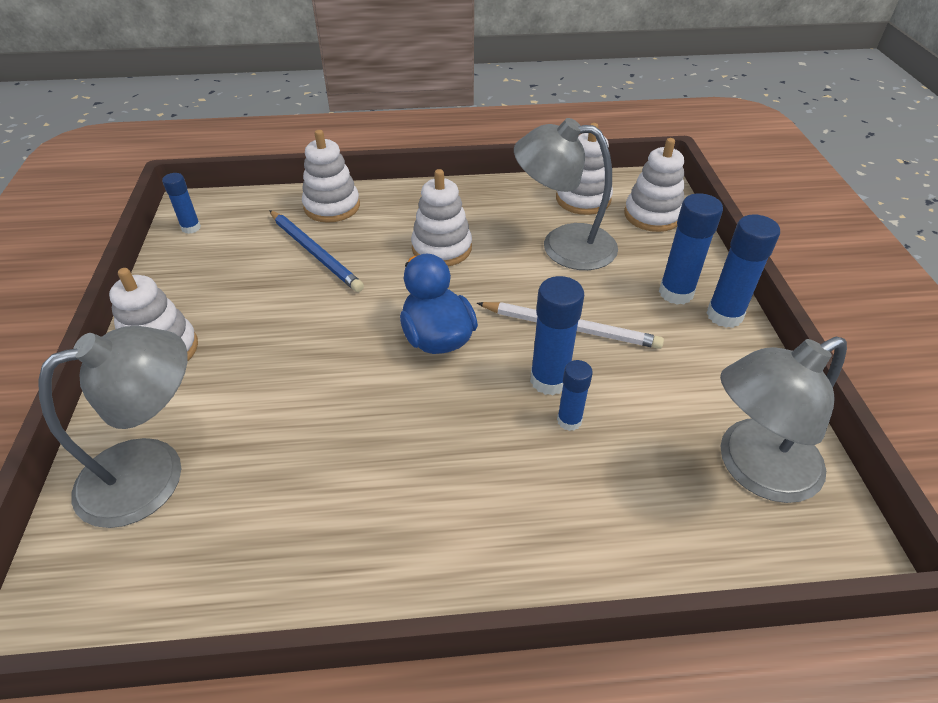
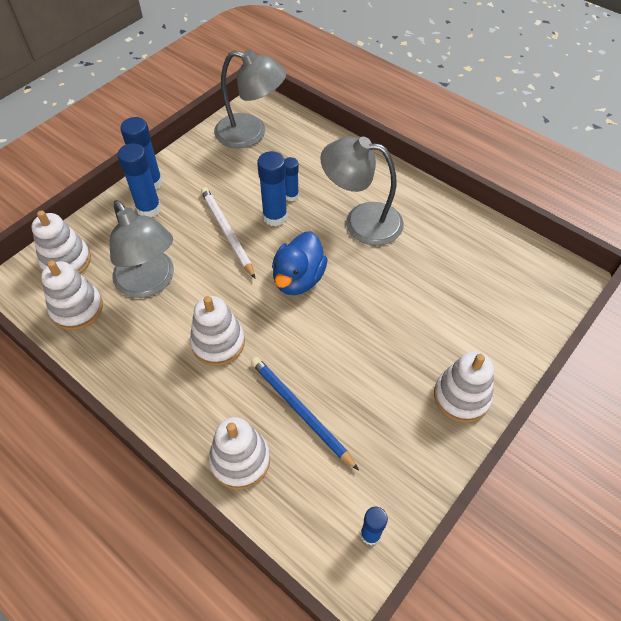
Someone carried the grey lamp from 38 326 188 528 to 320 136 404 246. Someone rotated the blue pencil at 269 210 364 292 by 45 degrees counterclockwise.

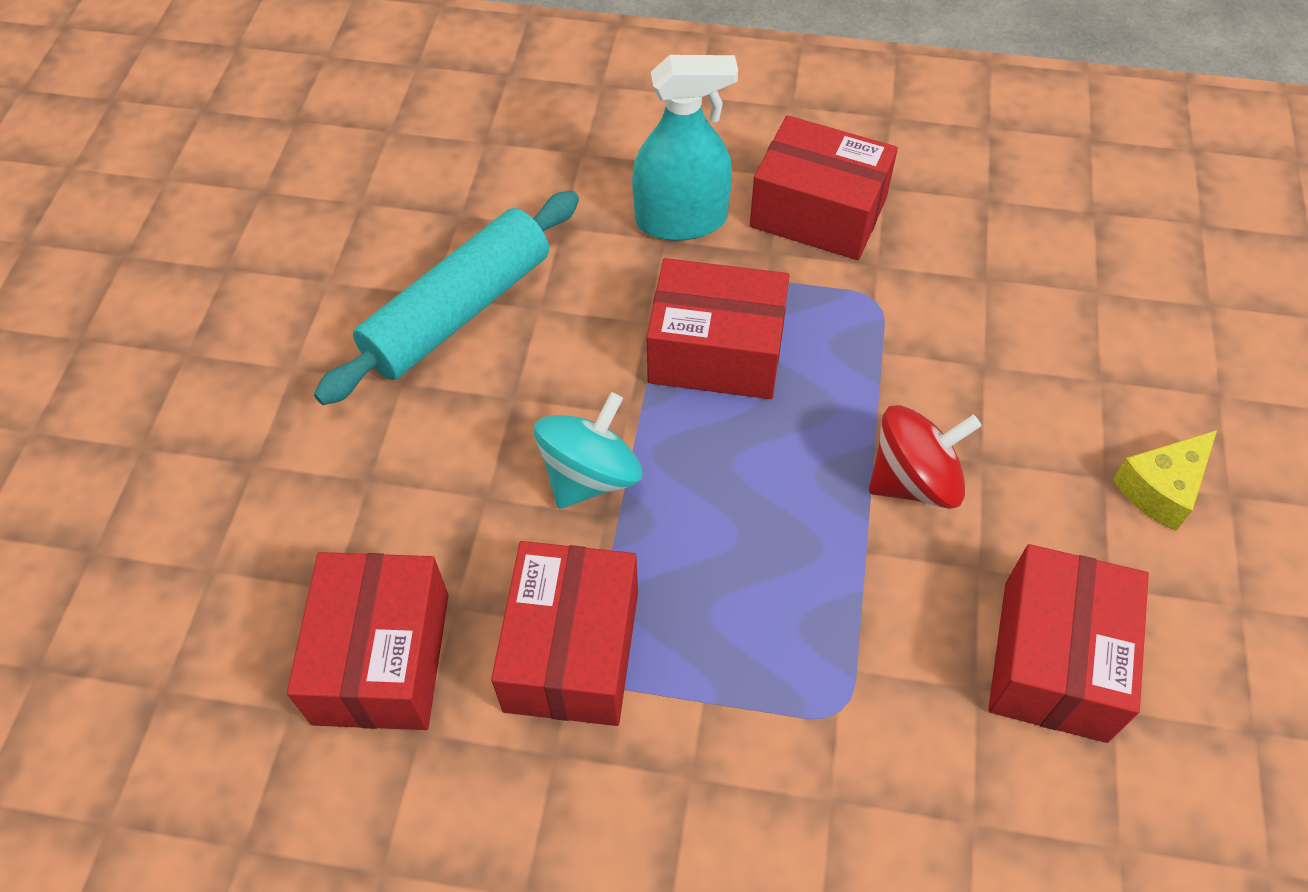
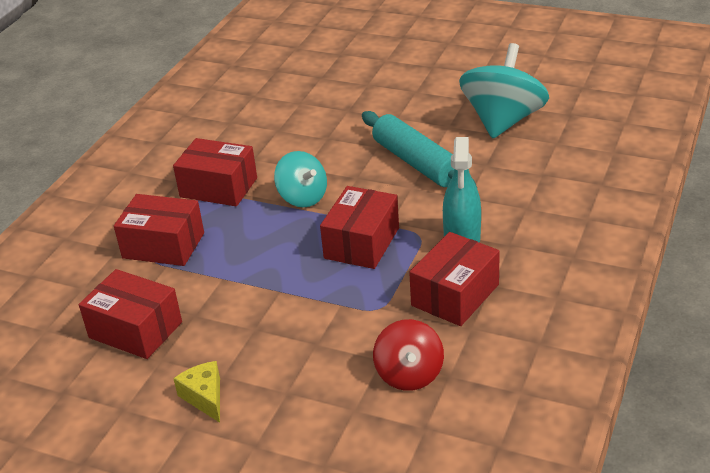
Someone carried the red box from 287 552 449 730 to 114 194 204 266. Someone carried the red spinning top from 869 405 981 509 to 373 319 444 391. Someone put down the turquoise spinning top at 459 43 549 139.

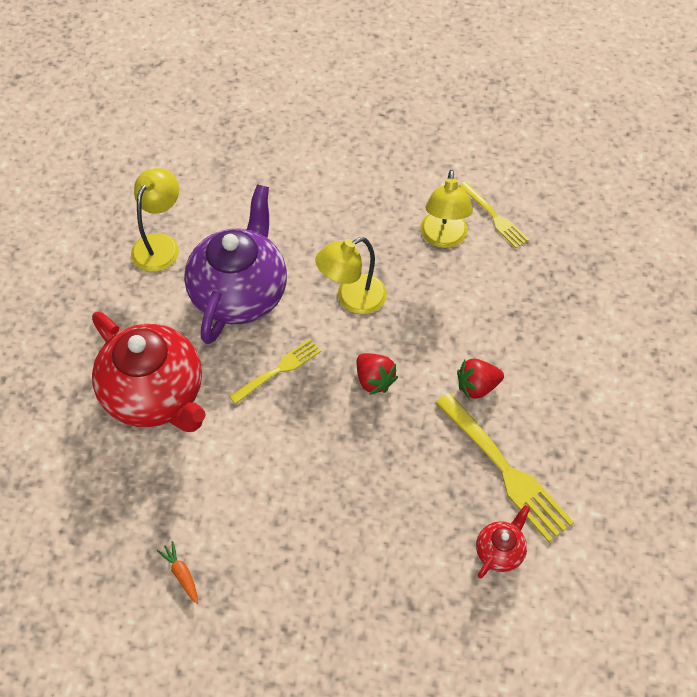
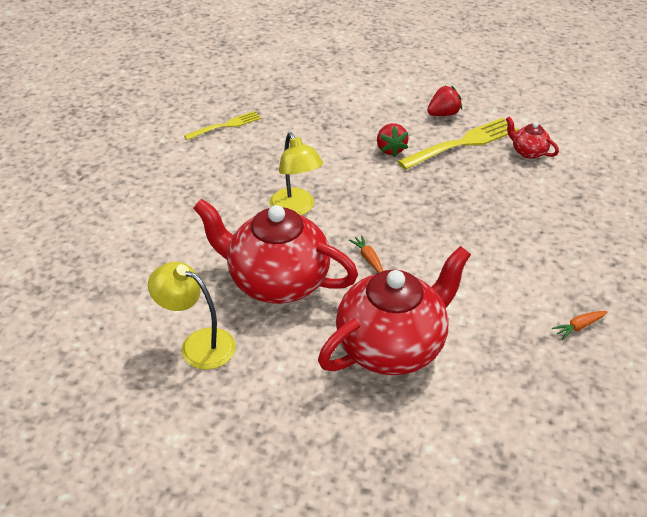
Someone repainted the purple teapot at 184 184 287 344, which became the red teapot at 193 199 358 304. Someone swapped the yellow fork at 229 339 321 404 for the orange carrot at 349 235 383 273. Someone carried the red strawberry from 357 353 398 395 to 427 86 462 116. Someone took away the yellow lamp at 420 170 473 248.

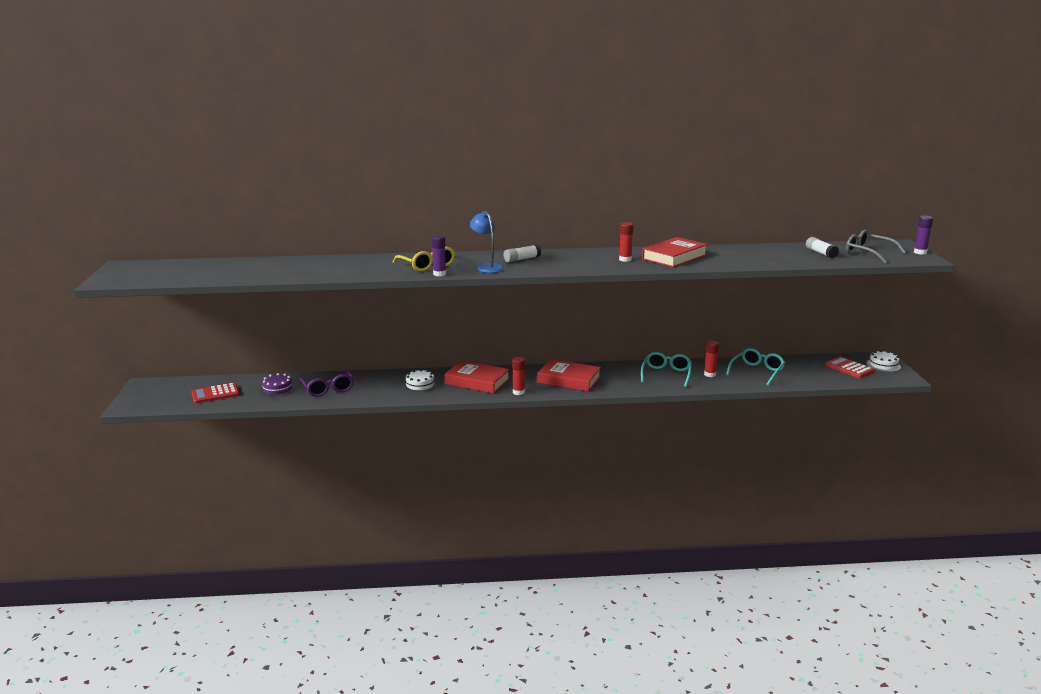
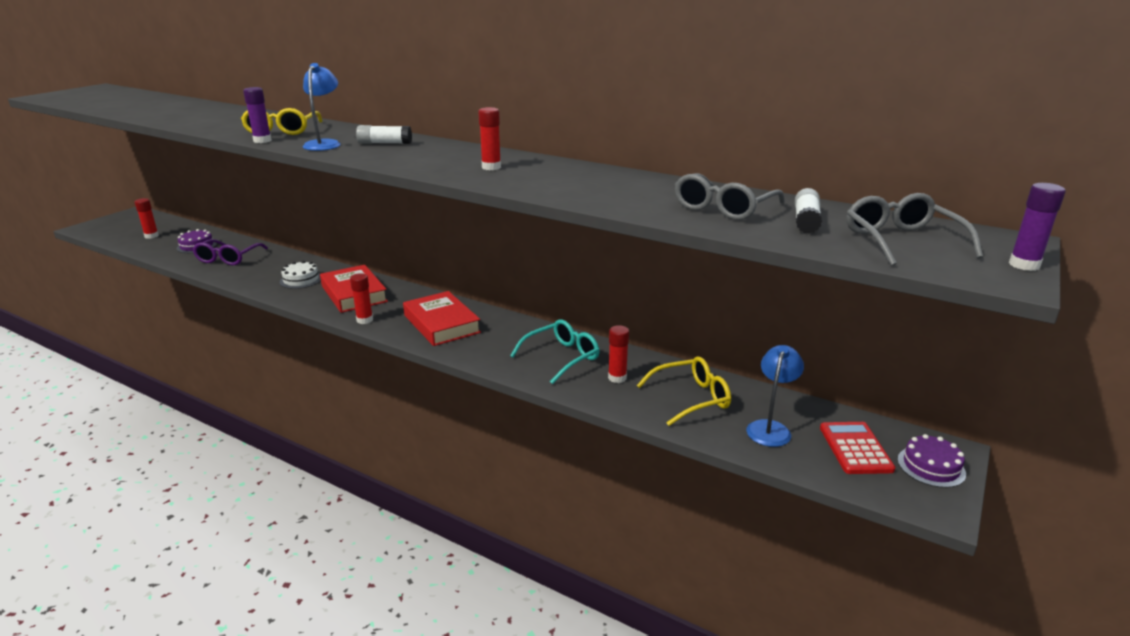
Someone swapped the red calculator at 191 383 240 404 for the red glue stick at 135 198 159 239. Someone took away the red book at 642 237 708 267. Someone repainted the turquoise glasses at 726 348 785 386, which became the yellow glasses at 637 356 731 426. Someone repainted the white cake at 866 350 901 372, which became the purple cake at 897 434 966 488. Someone put down the grey glasses at 675 173 785 220. Someone put down the blue lamp at 746 345 804 447.

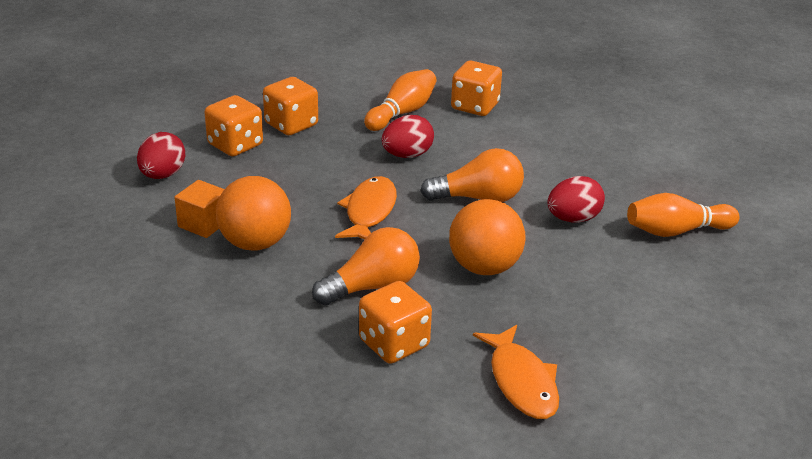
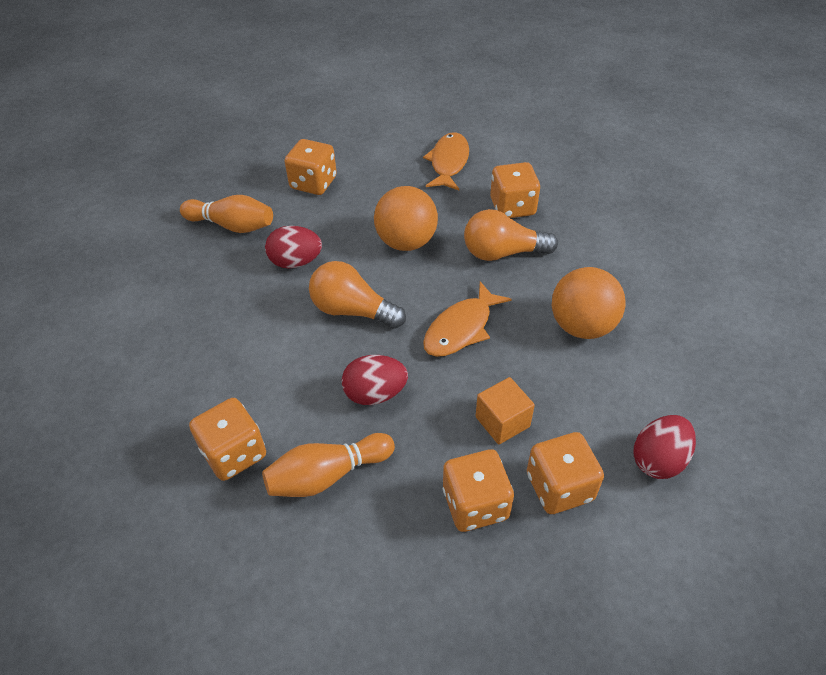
Someone carried the orange cube from 174 180 224 238 to 475 377 535 445. Someone put down the orange dice at 285 139 337 195.

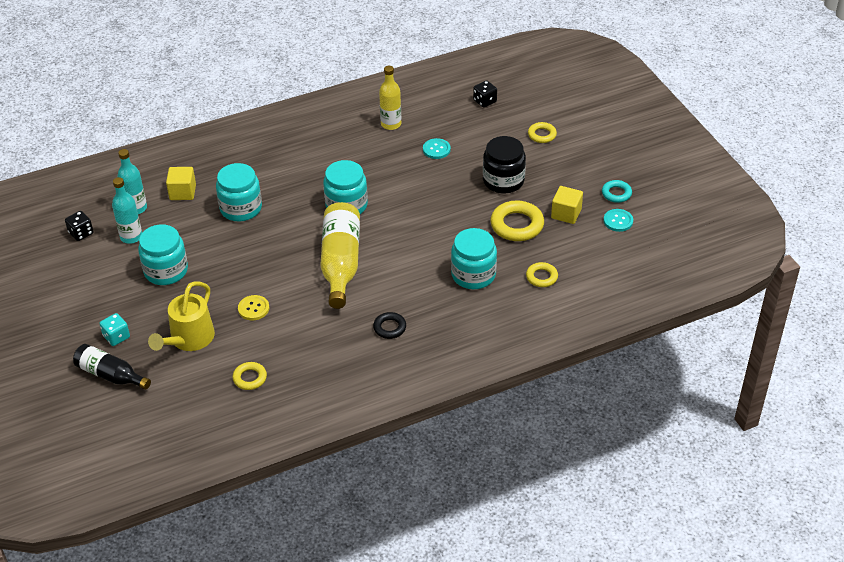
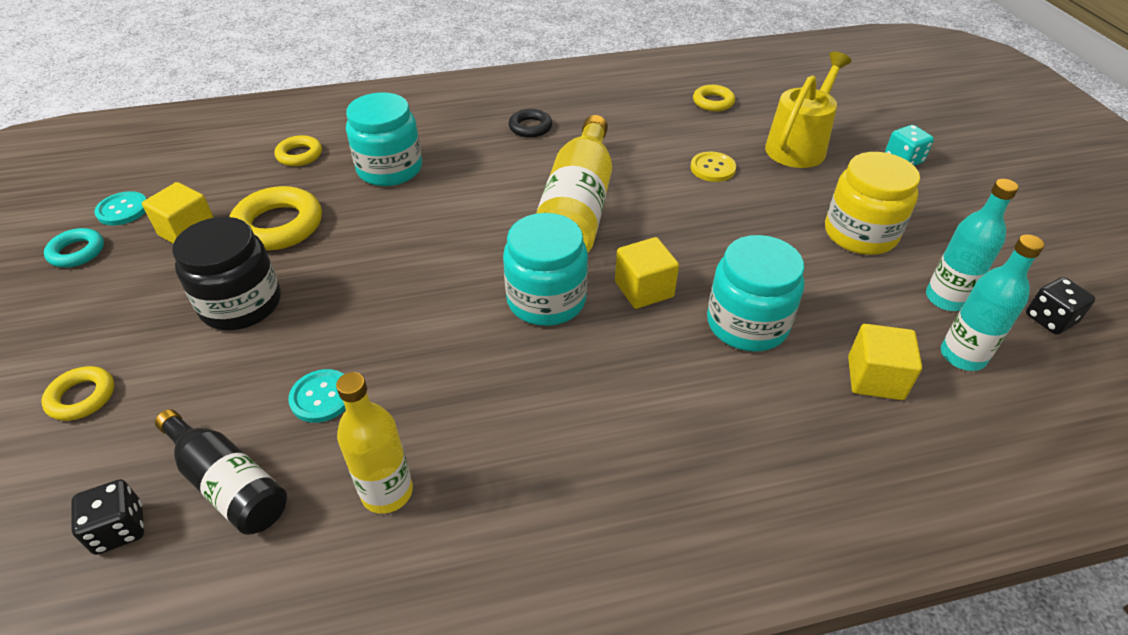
Someone carried the black bottle from 73 344 151 390 to 155 409 287 535. Someone repainted the turquoise jar at 138 224 188 285, which became the yellow jar at 825 152 920 255. Someone put down the yellow cube at 615 237 679 309.

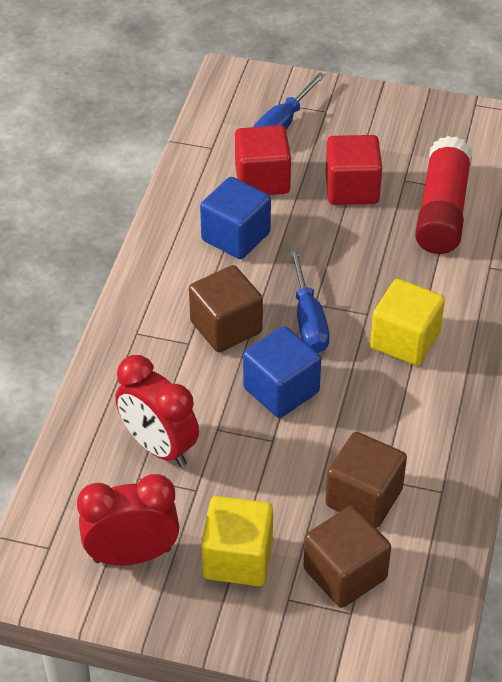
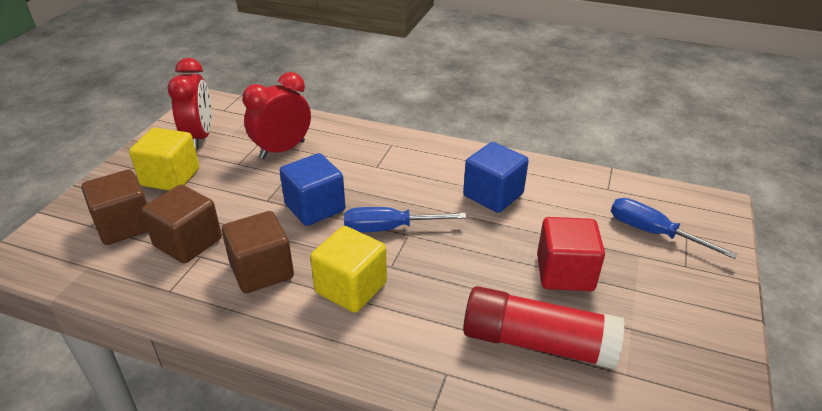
Someone carried the brown cube from 189 265 263 352 to 222 211 294 293. Someone took away the red cube at 235 125 291 195.

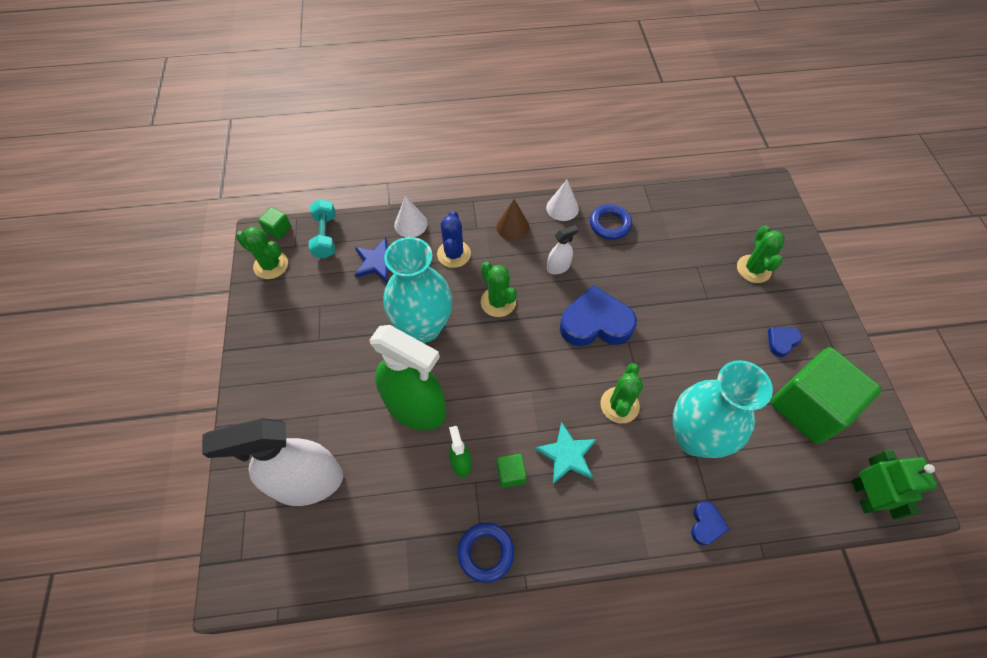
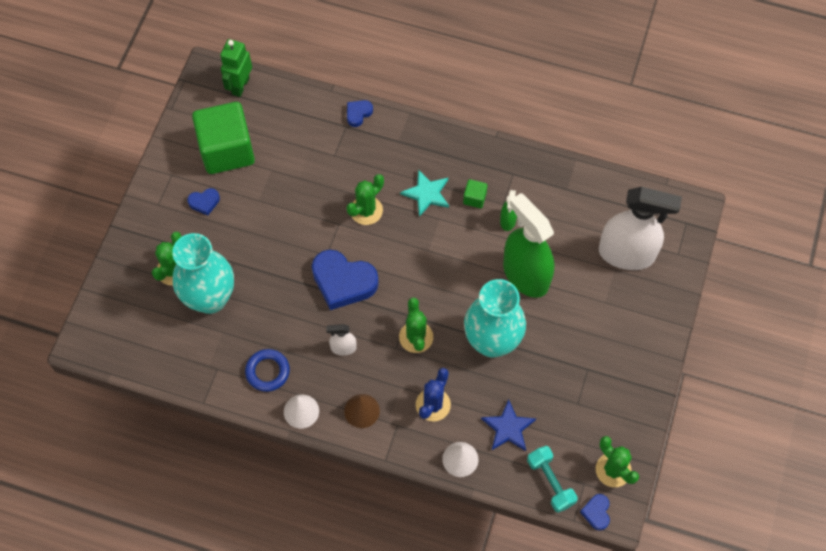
Someone swapped the green cube at 258 207 291 239 for the blue heart at 580 494 610 531. Someone rotated the turquoise dumbbell at 309 199 335 259 by 45 degrees counterclockwise. Someone took away the blue ring at 458 523 514 583. Someone carried the turquoise vase from 673 360 773 458 to 172 233 234 314.

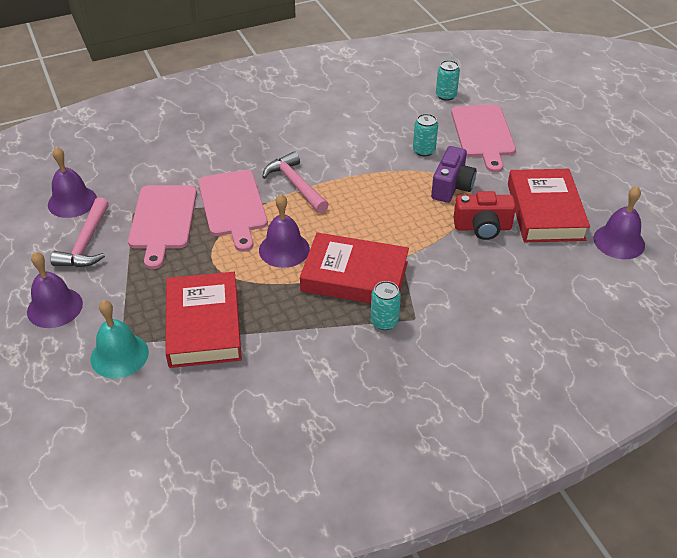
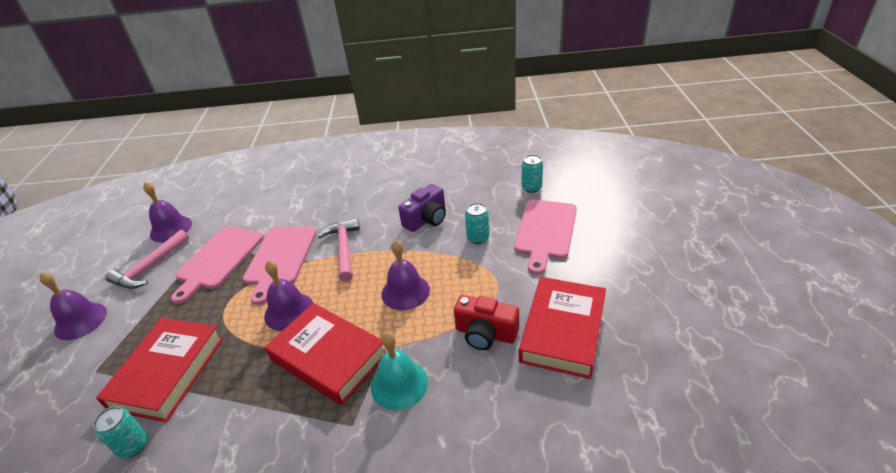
Someone carried the turquoise bell from 91 300 149 378 to 371 332 428 411. Someone carried the turquoise can from 371 281 401 330 to 93 406 148 458. Someone carried the purple camera from 431 146 476 203 to 398 184 446 232. Someone carried the purple bell from 593 186 645 259 to 382 240 430 311.

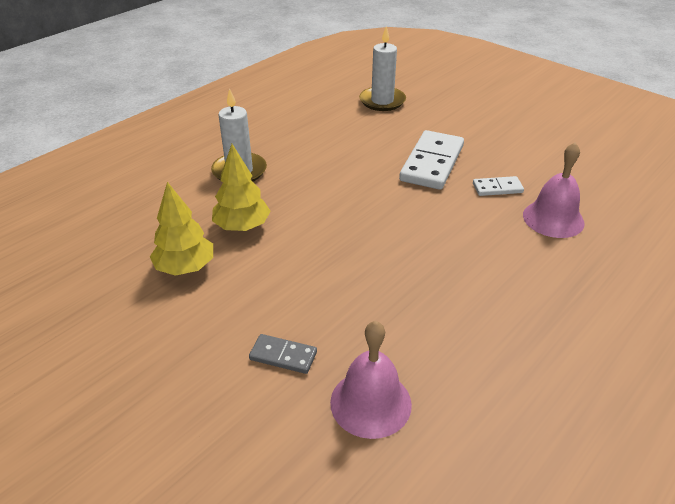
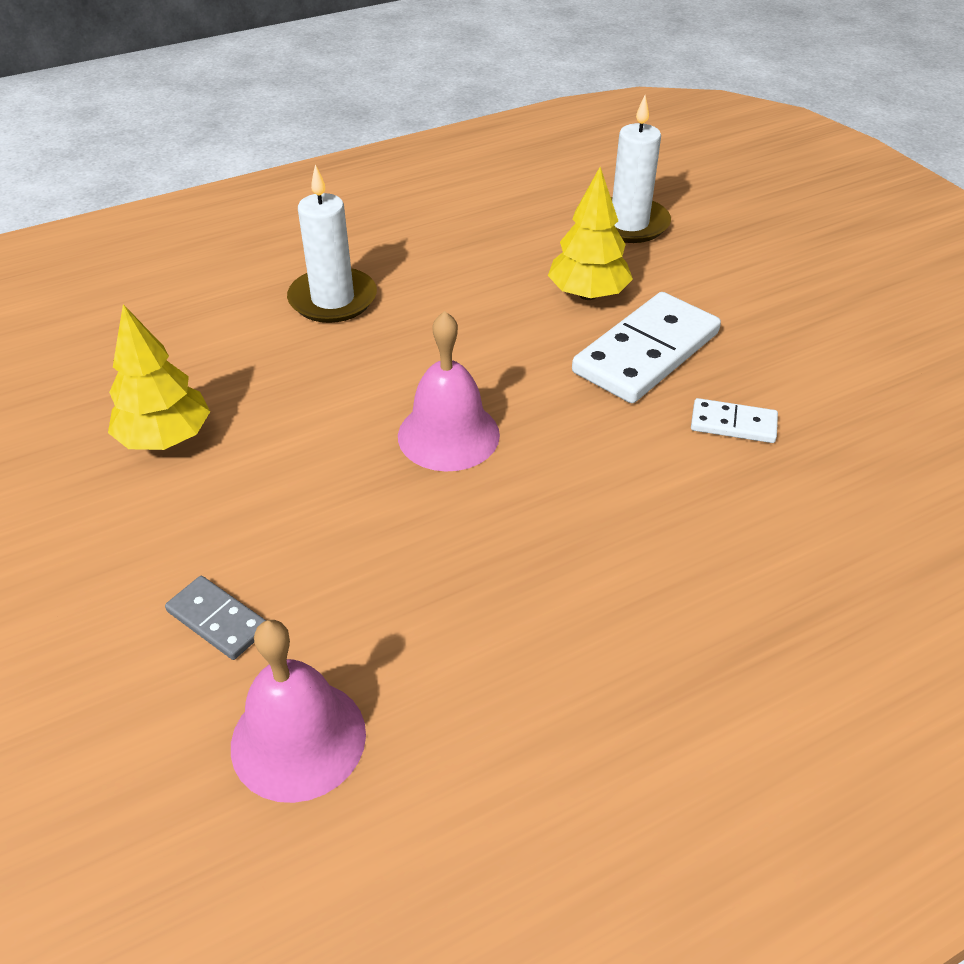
Someone carried the yellow tree from 212 144 270 231 to 548 167 633 300. Someone carried the pink bell from 523 142 585 238 to 398 311 500 472.

